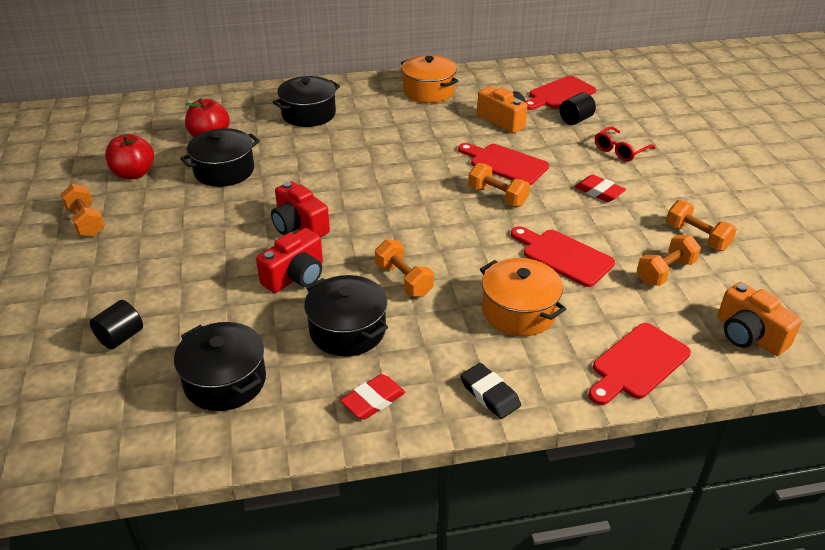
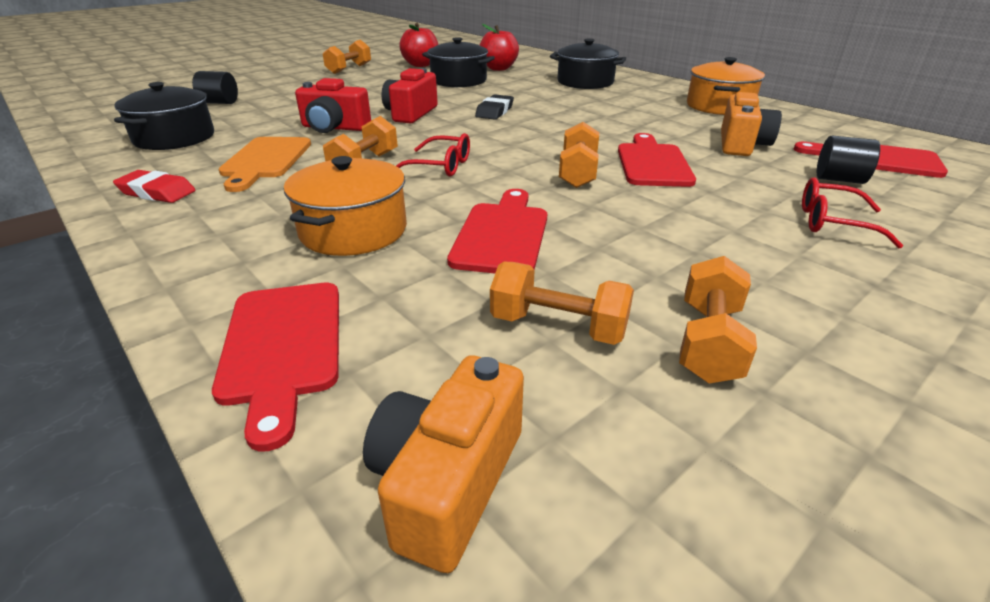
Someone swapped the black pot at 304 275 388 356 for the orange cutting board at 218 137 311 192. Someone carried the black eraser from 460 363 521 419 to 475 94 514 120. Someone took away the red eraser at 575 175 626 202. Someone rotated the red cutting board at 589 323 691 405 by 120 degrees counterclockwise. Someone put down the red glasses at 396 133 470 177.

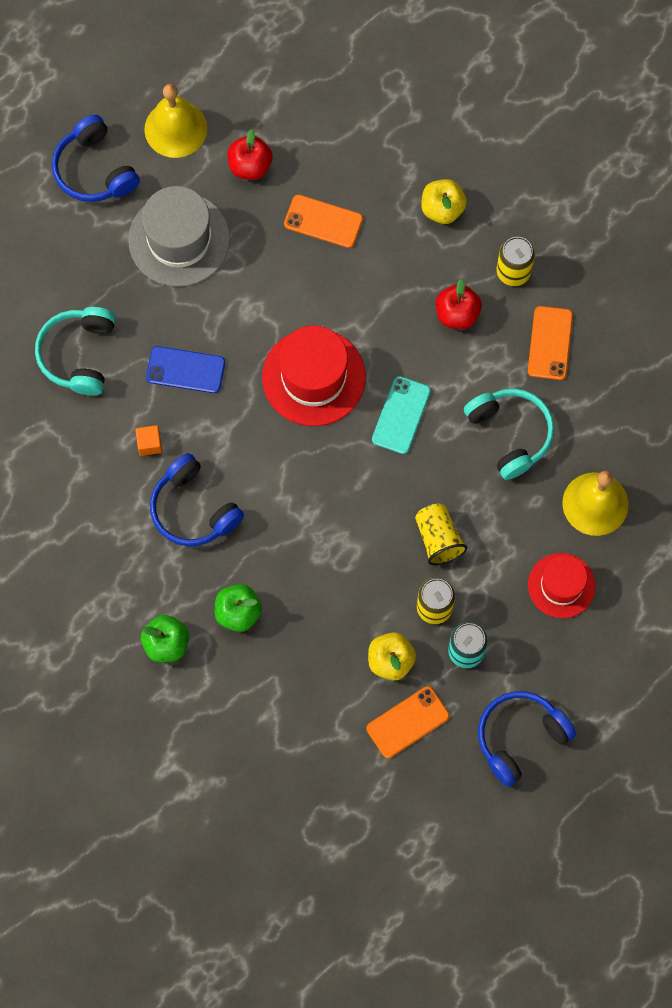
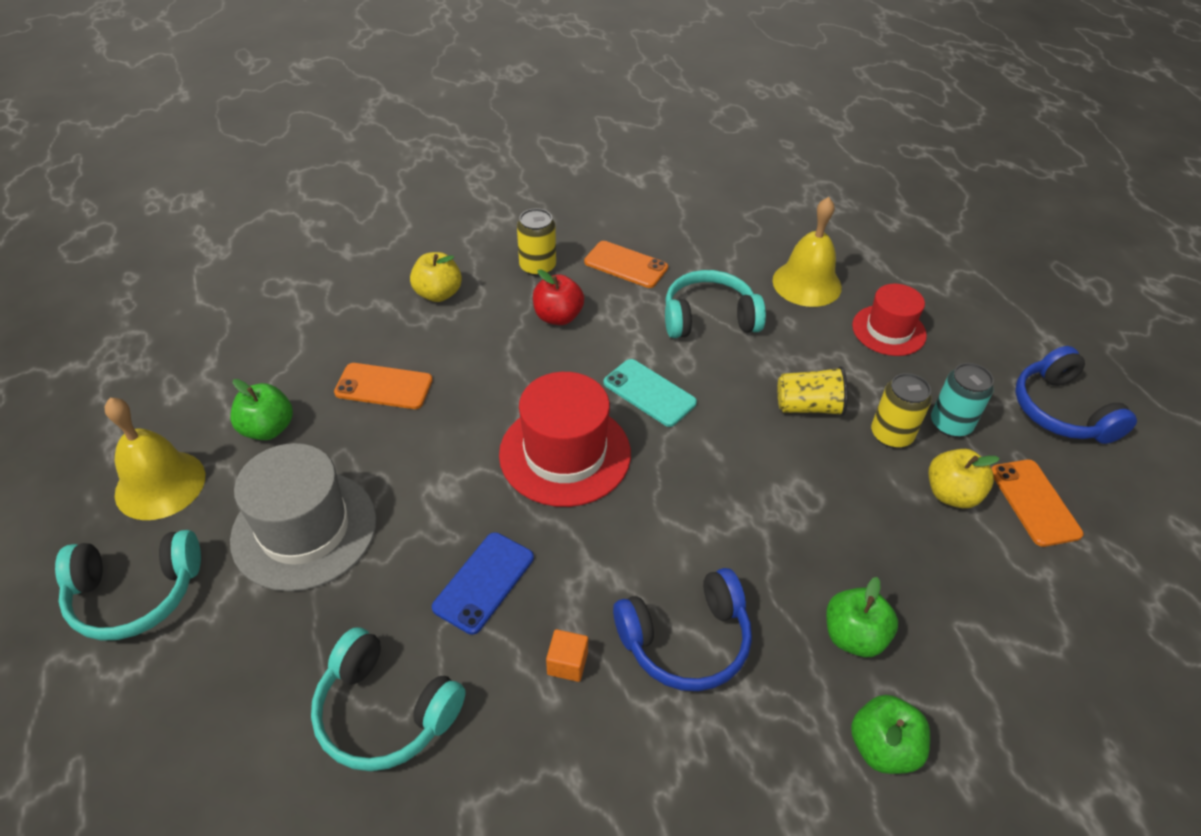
Someone repainted the blue headphones at 52 115 140 202, which became the turquoise headphones at 55 530 201 641. Someone repainted the red apple at 228 129 273 180, which became the green apple at 230 379 293 440. Someone rotated the orange phone at 284 195 363 248 by 60 degrees clockwise.

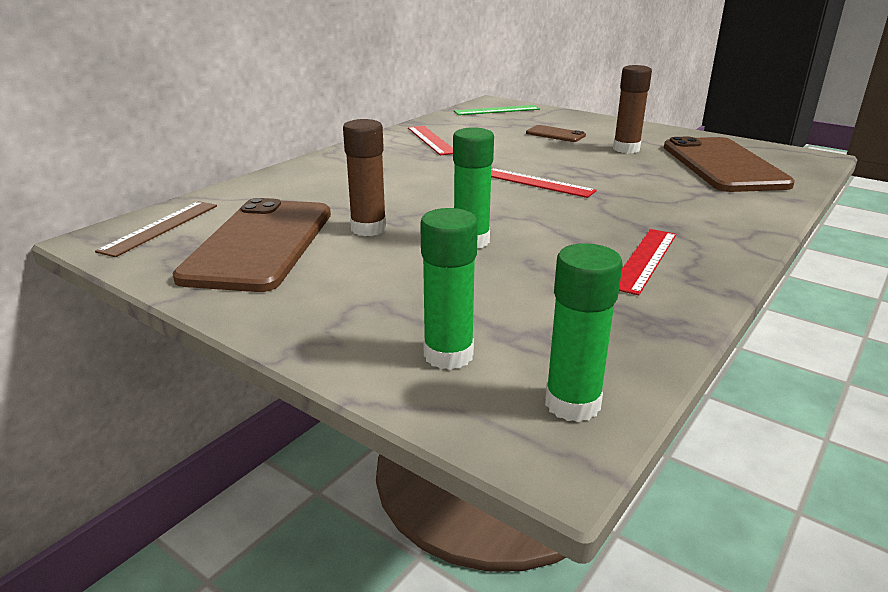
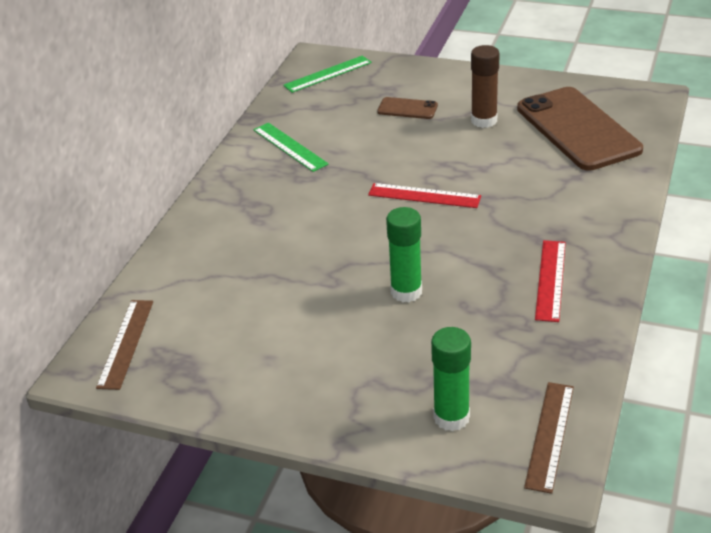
Someone took away the brown phone at 173 198 331 292. Someone took away the brown glue stick at 343 119 386 236. Someone repainted the red ruler at 408 126 453 155, which became the green ruler at 253 123 329 172. Someone swapped the green glue stick at 545 243 623 422 for the brown ruler at 524 382 574 494.

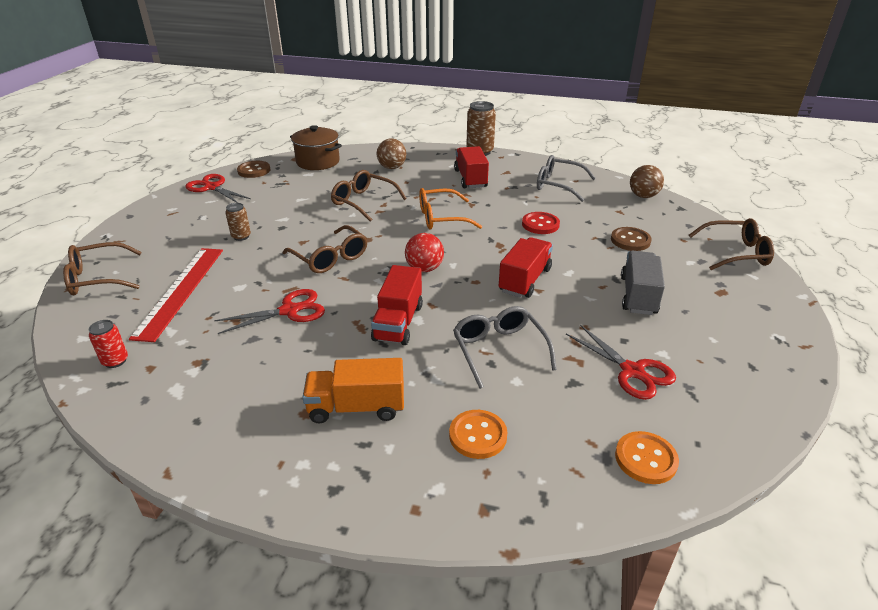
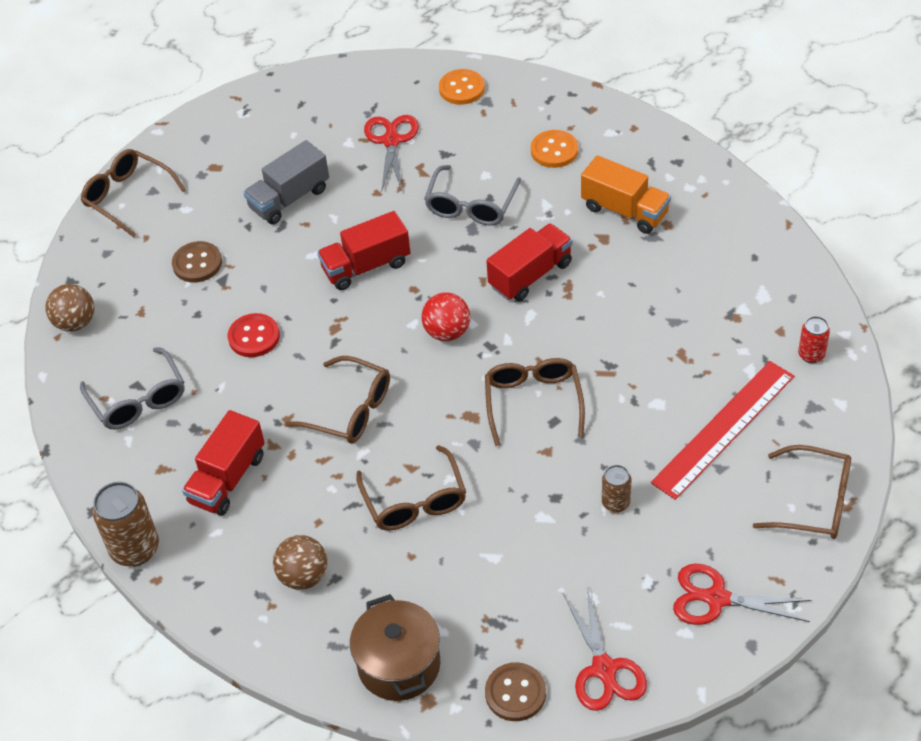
Someone carried the red scissors from 214 289 325 334 to 673 564 812 625. Someone repainted the orange glasses at 419 188 482 230, which became the brown glasses at 285 356 390 444.

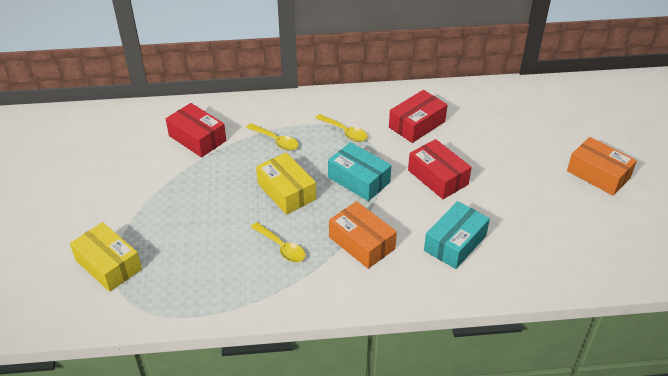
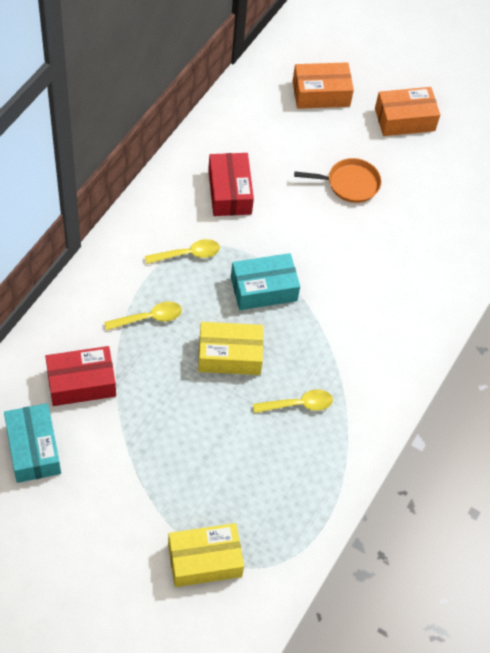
Someone carried the orange box from 329 201 397 269 to 293 62 354 109. Someone took away the red box at 408 139 472 199. Someone carried the turquoise box from 424 201 490 269 to 4 403 61 483. Someone put down the orange pan at 294 158 381 203.

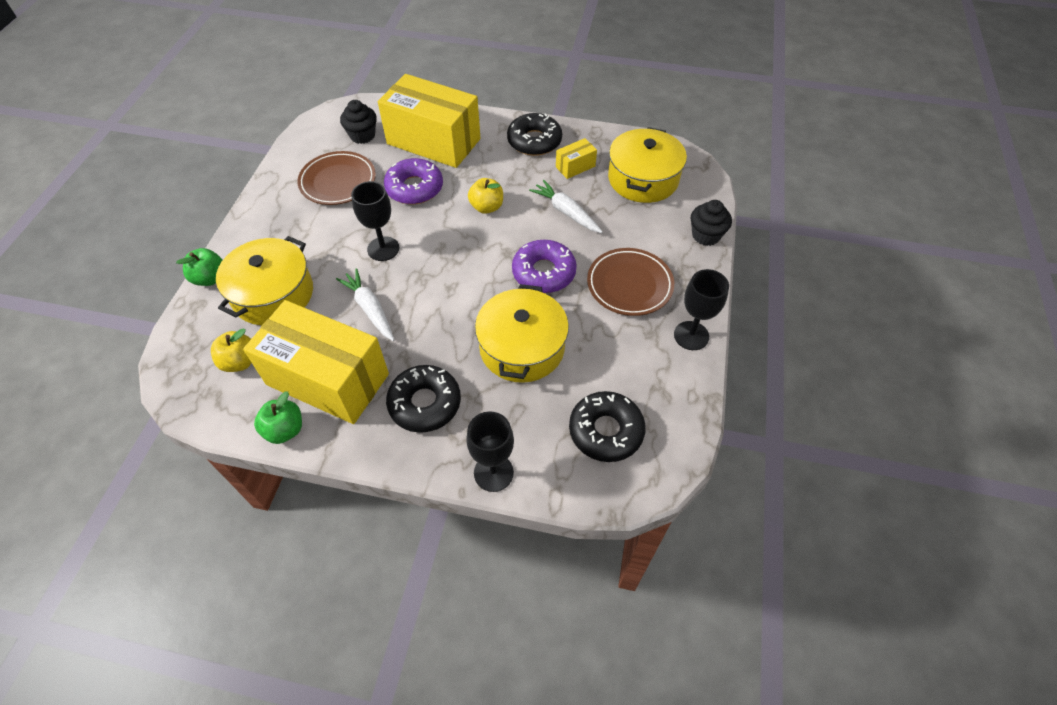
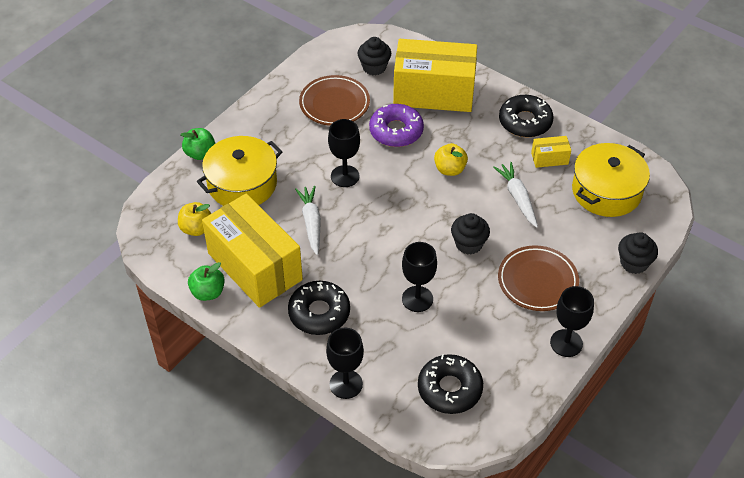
Someone rotated the yellow box at 378 74 480 168 by 45 degrees counterclockwise. Someone swapped the yellow pot at 475 284 569 383 for the black goblet at 402 242 437 312. Someone swapped the purple donut at 512 240 577 293 for the black cupcake at 451 213 490 255.

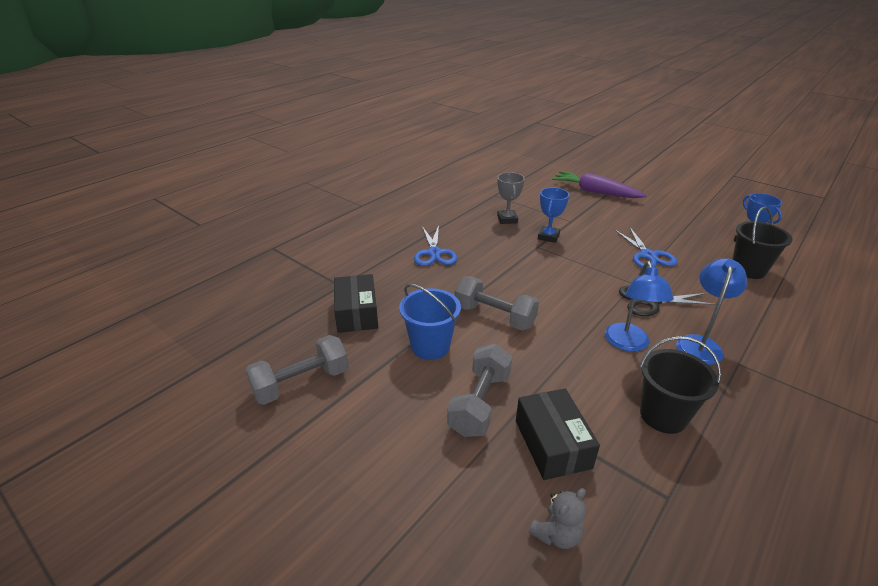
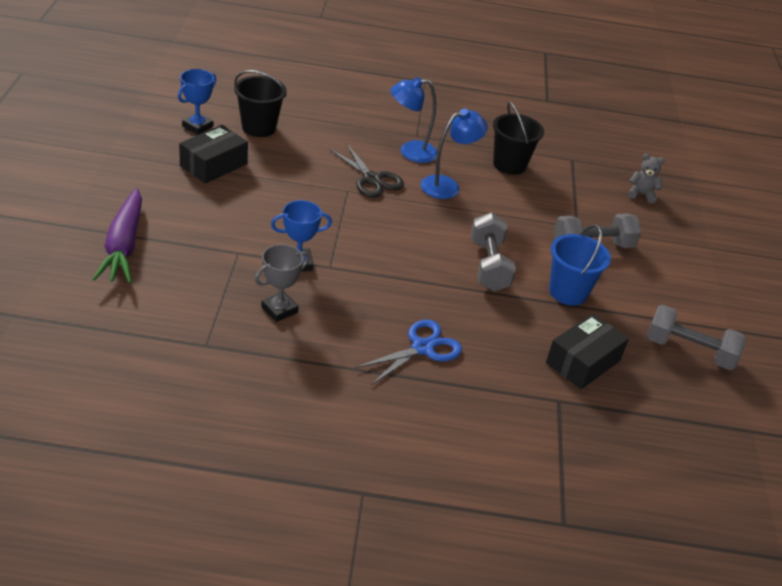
Someone carried the black box from 516 389 600 480 to 179 125 248 184. Someone took away the blue scissors at 614 227 678 268.

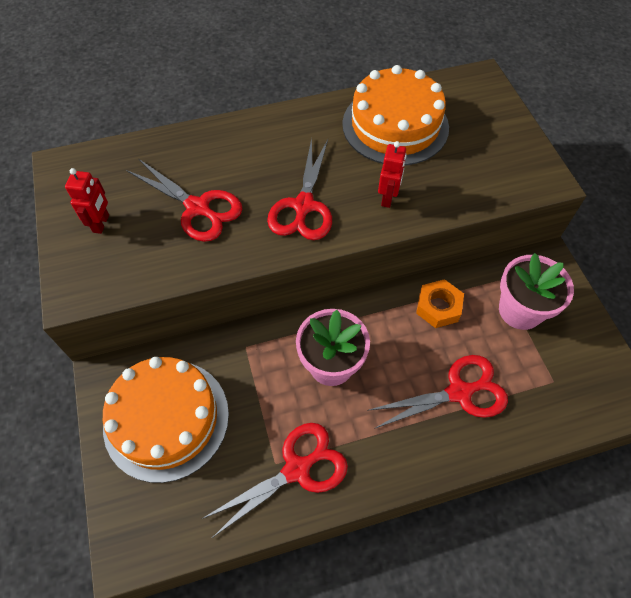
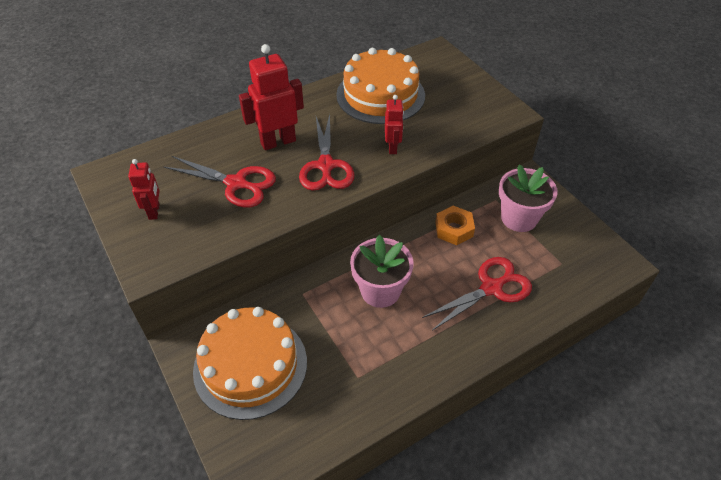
Someone took away the red scissors at 202 423 348 538. Someone put down the red robot at 239 44 304 150.

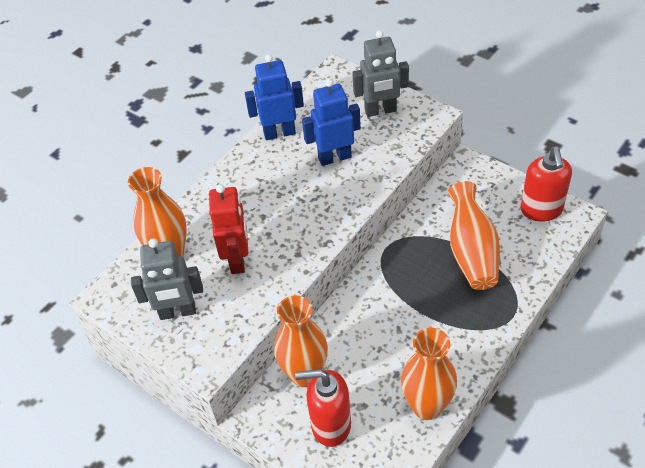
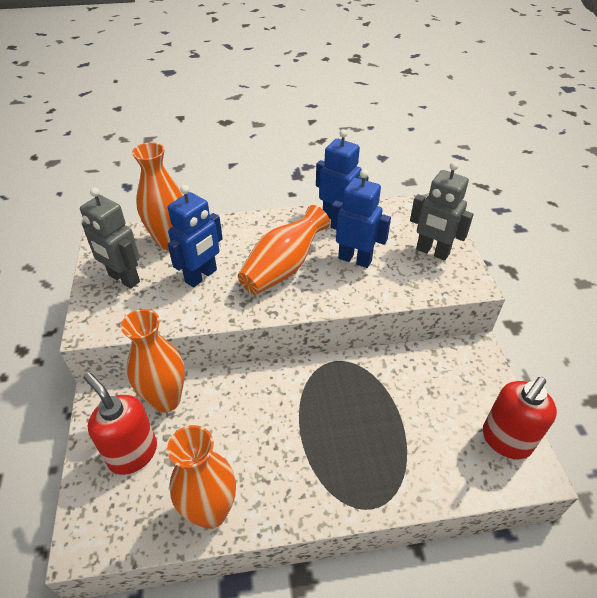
Someone repainted the red robot at 209 184 248 274, which became the blue robot at 168 185 223 287. Someone carried the orange vase from 448 181 500 290 to 238 205 330 295.

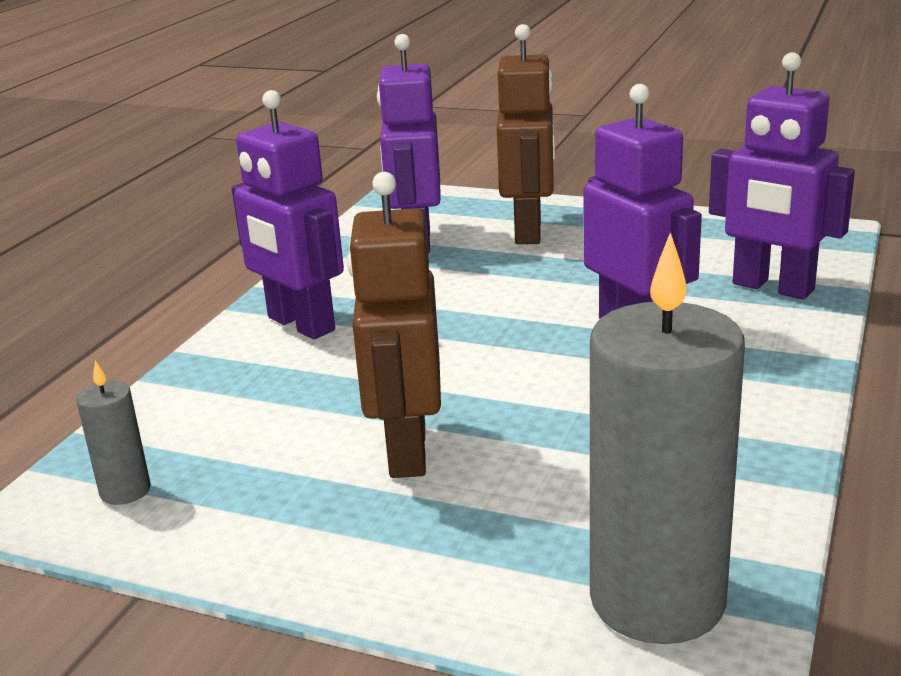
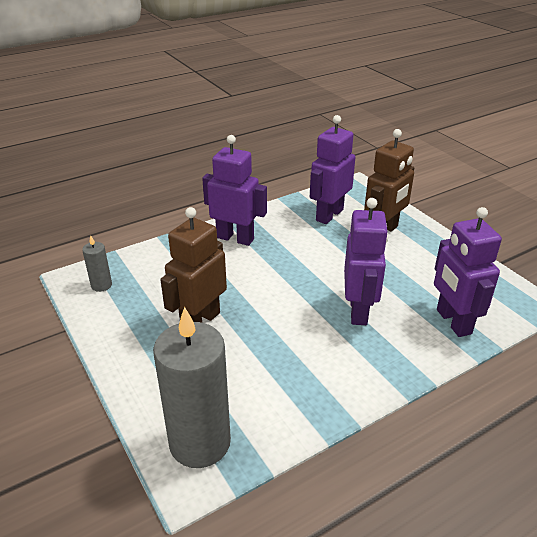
Someone rotated the purple robot at 232 90 344 339 by 120 degrees clockwise.

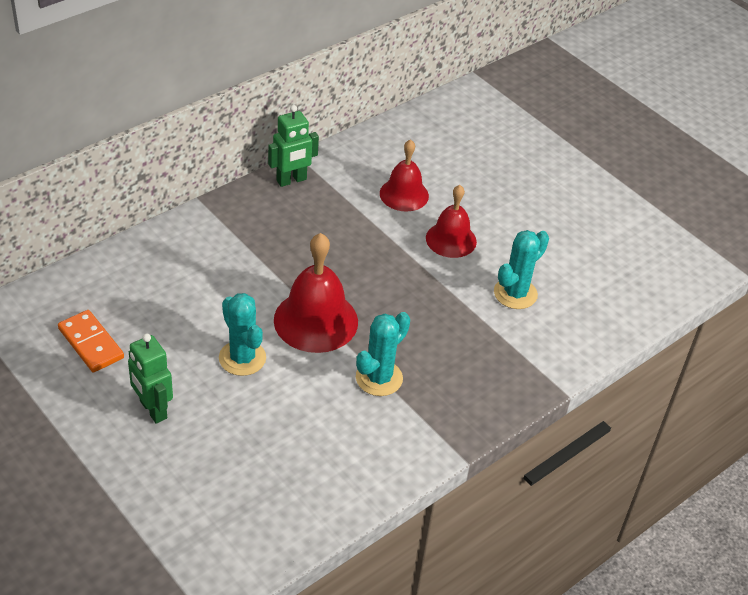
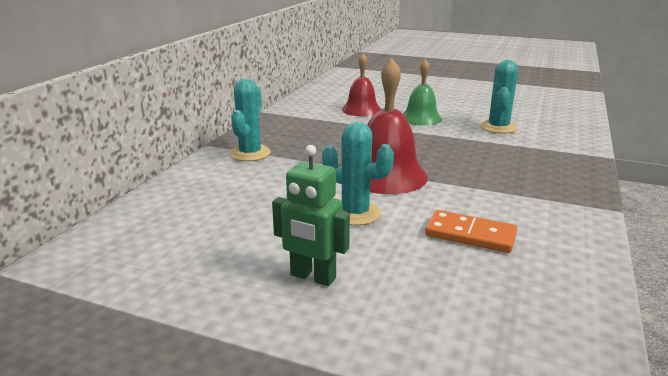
Someone carried the orange domino from 58 310 124 373 to 425 210 517 253. Someone took away the green robot at 268 105 319 187. Someone carried the turquoise cactus from 356 312 410 396 to 230 79 271 161. Someone repainted the red bell at 426 185 477 258, which became the green bell at 403 59 442 126.

